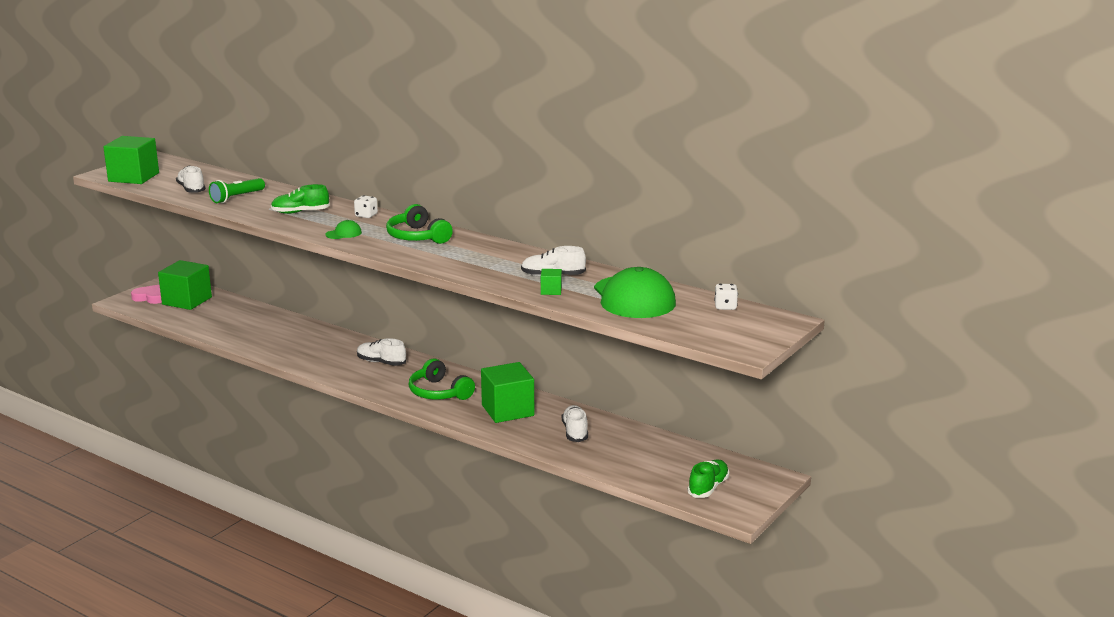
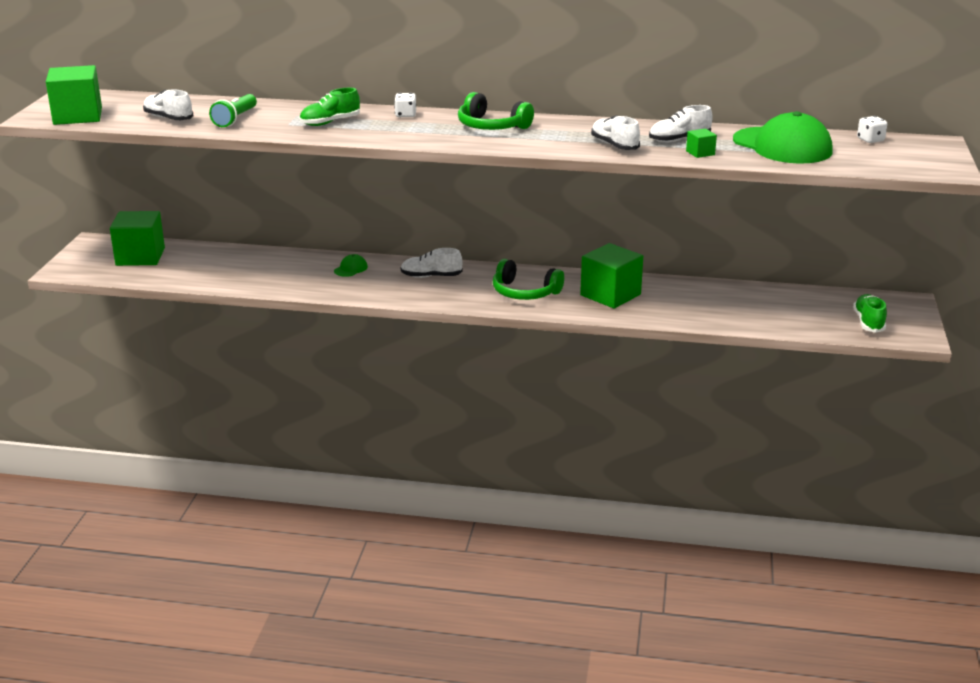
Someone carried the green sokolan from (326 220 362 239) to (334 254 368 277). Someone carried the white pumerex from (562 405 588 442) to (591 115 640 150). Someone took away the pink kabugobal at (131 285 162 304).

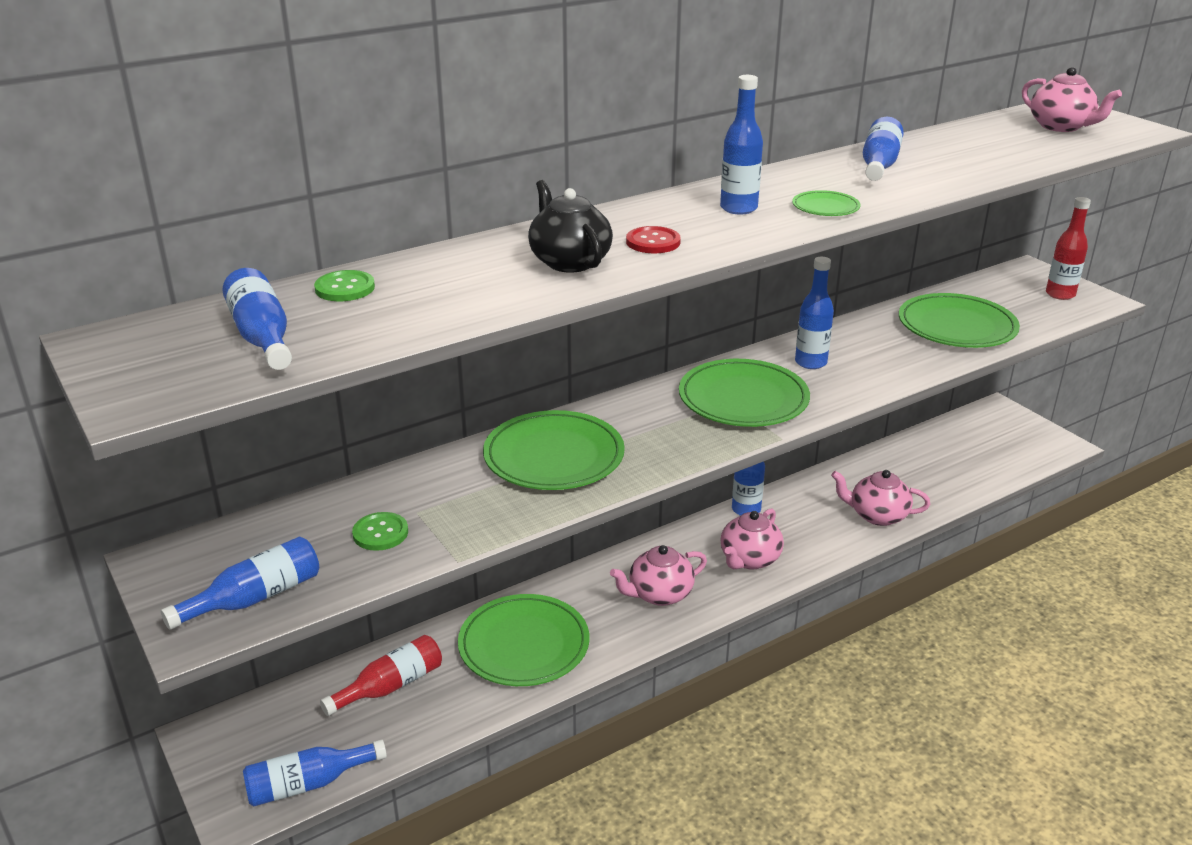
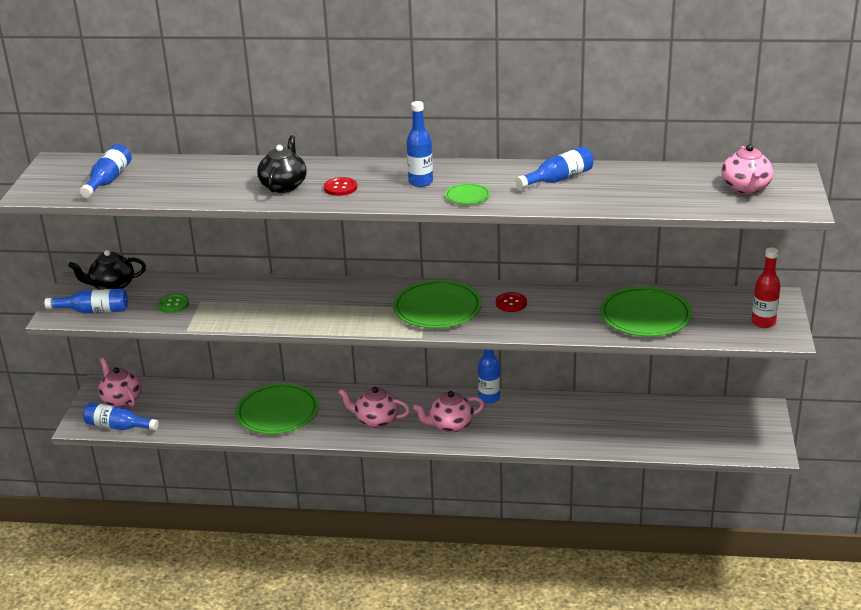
Someone put down the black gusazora at (68 250 146 289). Someone carried the pink gusazora from (831 470 930 526) to (98 358 142 407). Someone swapped the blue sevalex at (795 257 834 369) for the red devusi at (496 292 527 312). Someone took away the green devusi at (314 270 375 301). Someone took away the red sevalex at (320 635 442 716). Someone took away the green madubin at (483 410 625 490).

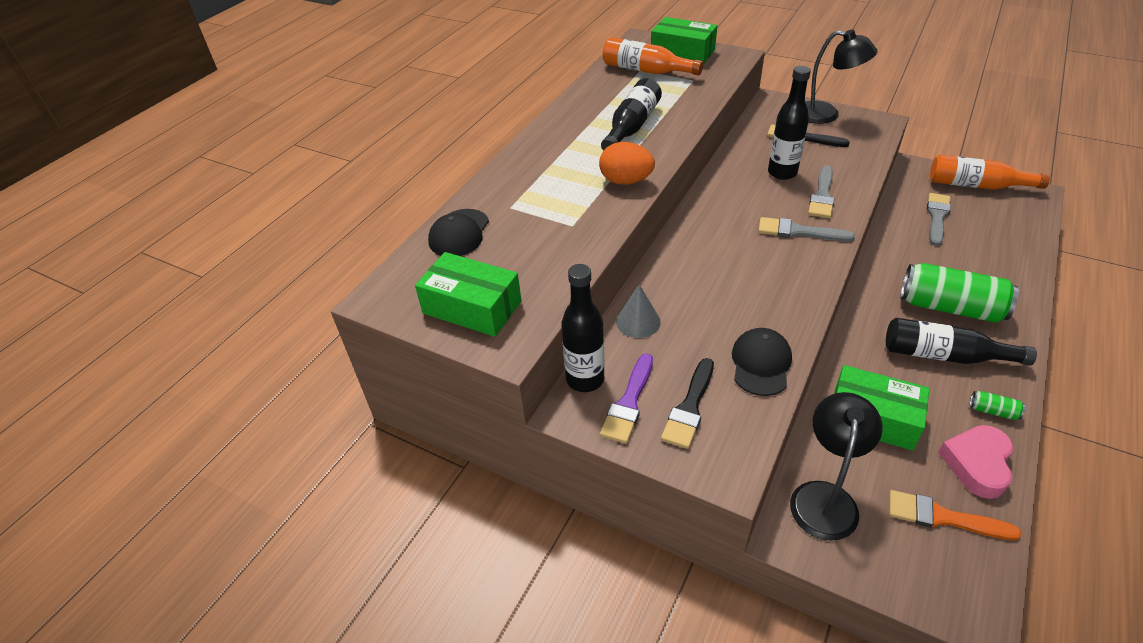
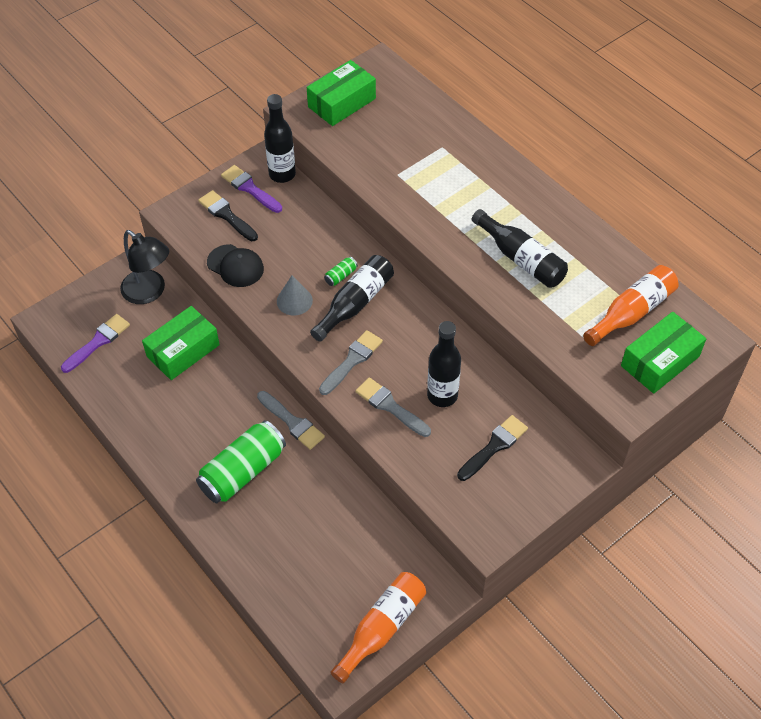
Someone repainted the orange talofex at (889 490 1021 540), which became the purple talofex at (61 314 130 373). Someone carried the grey talofex from (927 193 951 246) to (257 391 325 450). Someone carried the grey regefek from (616 284 661 338) to (277 275 313 316). Someone carried the black sevalex from (886 318 1037 365) to (310 255 394 342). Someone carried the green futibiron from (970 391 1025 420) to (324 257 358 286). Someone took away the black sokolan at (428 209 489 256). Someone took away the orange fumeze at (599 142 655 185). Someone took away the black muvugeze at (805 30 877 124). Someone took away the pink kabugobal at (938 425 1013 499).

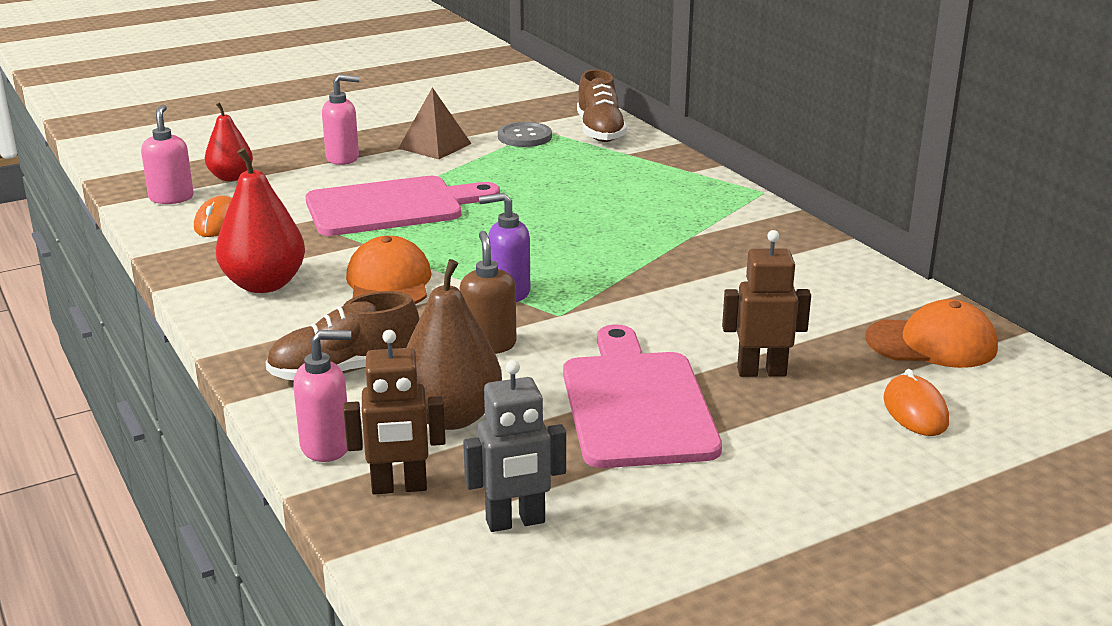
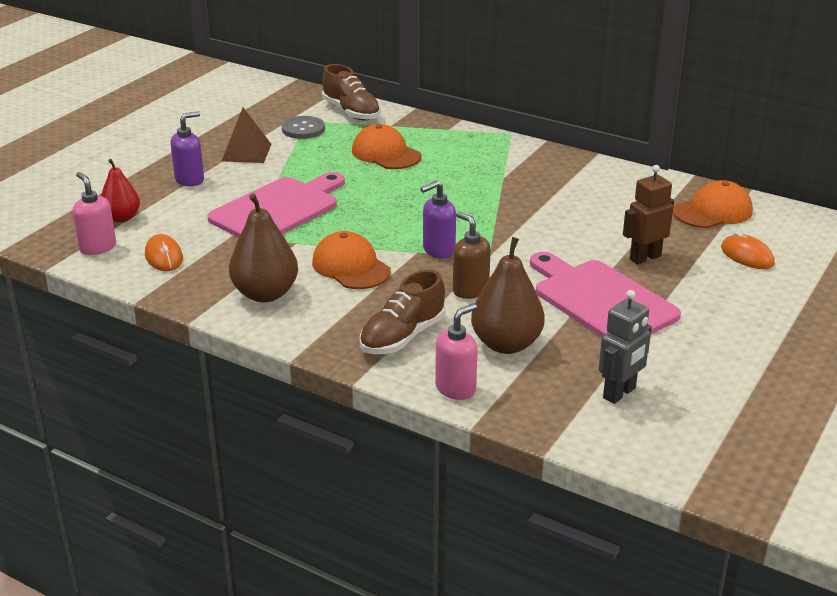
Someone repainted the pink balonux at (322 75 360 165), which became the purple balonux at (170 111 204 186). Someone repainted the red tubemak at (216 148 305 293), which became the brown tubemak at (229 194 298 302). Someone put down the orange sokolan at (352 124 421 169). Someone took away the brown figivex at (344 330 446 495).

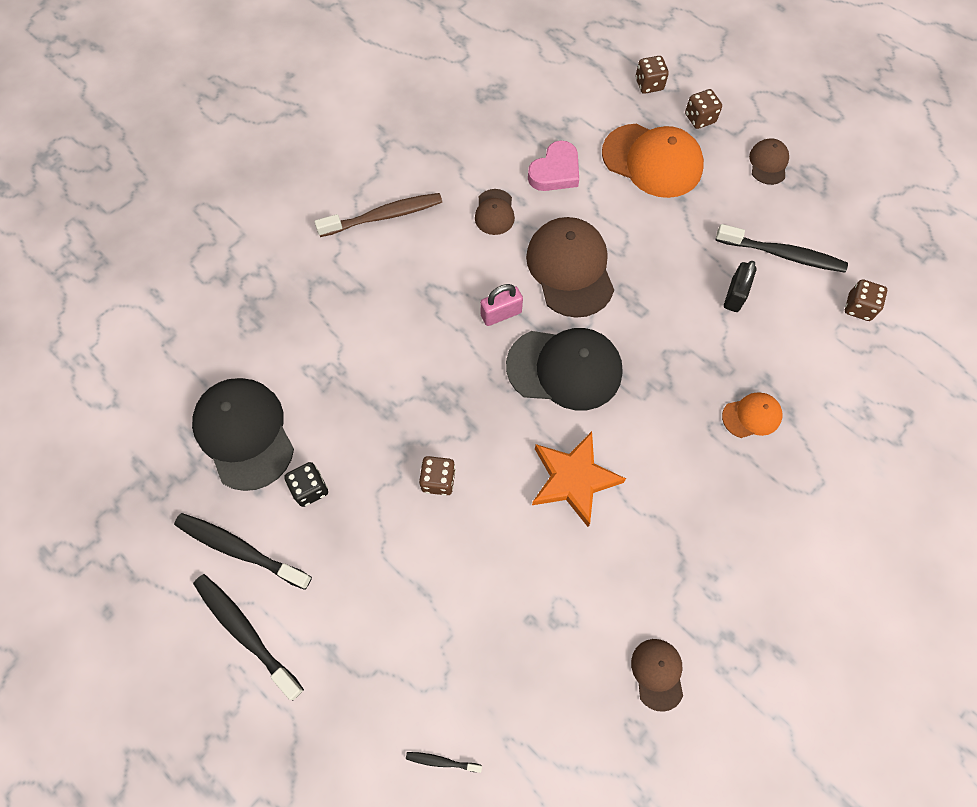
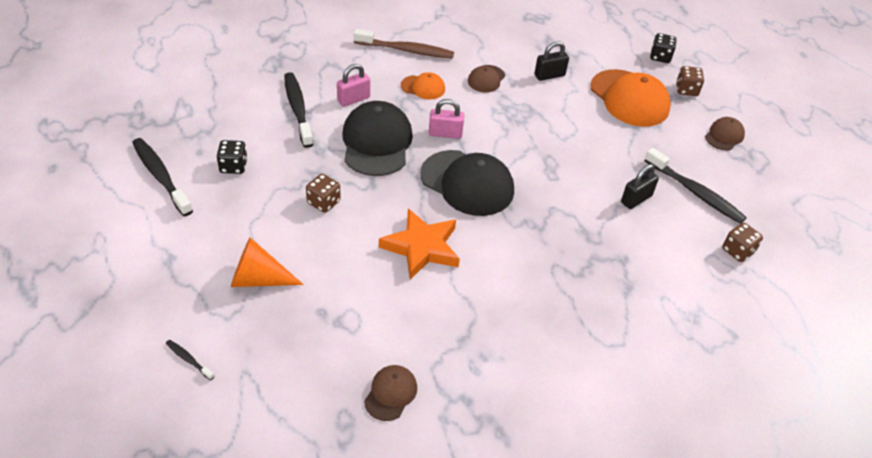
Someone put down the orange regefek at (231 238 304 287). Someone carried the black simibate from (193 574 304 700) to (284 72 314 148). Someone put down the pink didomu at (337 64 370 107). Someone carried the black sokolan from (192 378 294 491) to (342 101 413 176). Someone carried the orange sokolan from (722 392 783 438) to (401 72 445 99). Someone swapped the pink kabugobal at (528 140 579 191) for the black didomu at (535 42 569 81). Someone repainted the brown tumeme at (636 56 669 94), which became the black tumeme at (650 33 677 63). Someone took away the brown sokolan at (526 217 614 318).

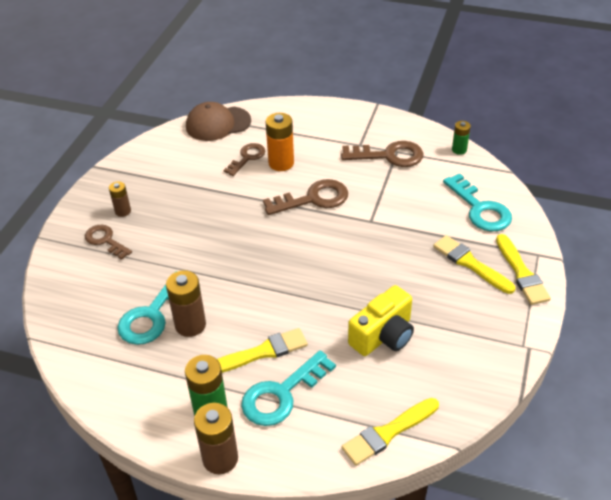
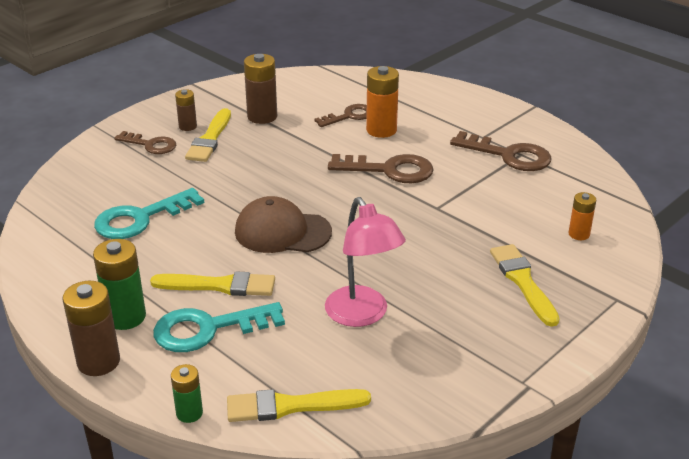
Someone rotated the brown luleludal at (85 225 132 260) by 135 degrees clockwise. Someone carried the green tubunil from (452 121 471 155) to (171 364 203 423). Someone carried the yellow talofex from (496 234 551 305) to (185 108 231 162). Someone carried the brown sokolan from (186 102 251 141) to (235 196 332 253). Someone carried the brown tubunil from (166 270 206 337) to (244 54 277 124). Someone swapped the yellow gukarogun at (348 285 414 356) for the pink muvugeze at (325 197 406 327). Someone swapped the turquoise luleludal at (443 173 512 232) for the orange tubunil at (568 192 596 240).

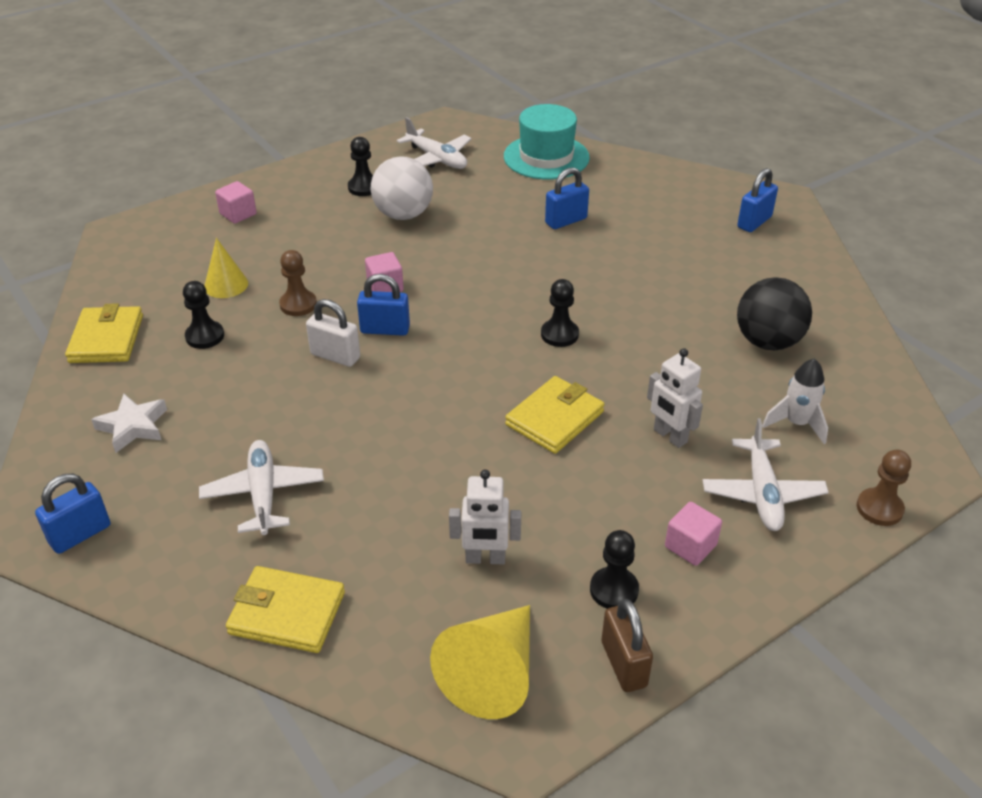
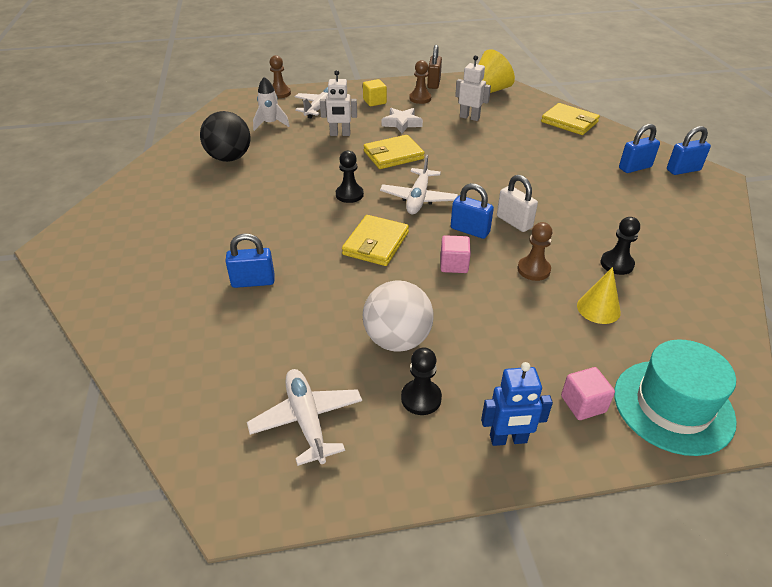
Someone rotated the white figivex at (647 348 703 448) by 105 degrees clockwise. Someone carried the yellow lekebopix from (65 303 143 363) to (342 215 409 266). Someone repainted the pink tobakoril at (665 502 722 566), which became the yellow tobakoril at (363 79 387 106). Someone carried the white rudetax from (199 440 324 535) to (380 155 458 214). Someone carried the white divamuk from (91 394 167 453) to (382 108 423 133). Someone repainted the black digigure at (590 530 639 609), which became the brown digigure at (409 60 431 104). Someone put down the blue figivex at (481 362 553 446). Someone carried the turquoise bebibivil from (504 104 590 180) to (614 339 737 456). Someone carried the blue didomu from (737 168 778 232) to (619 124 660 173).

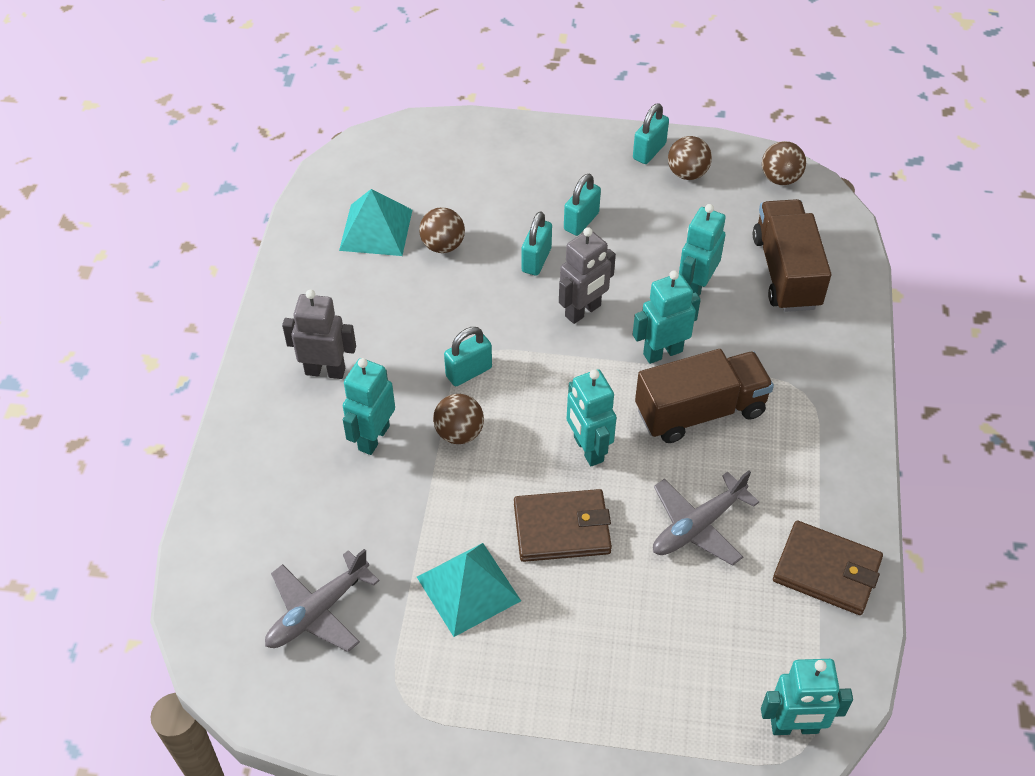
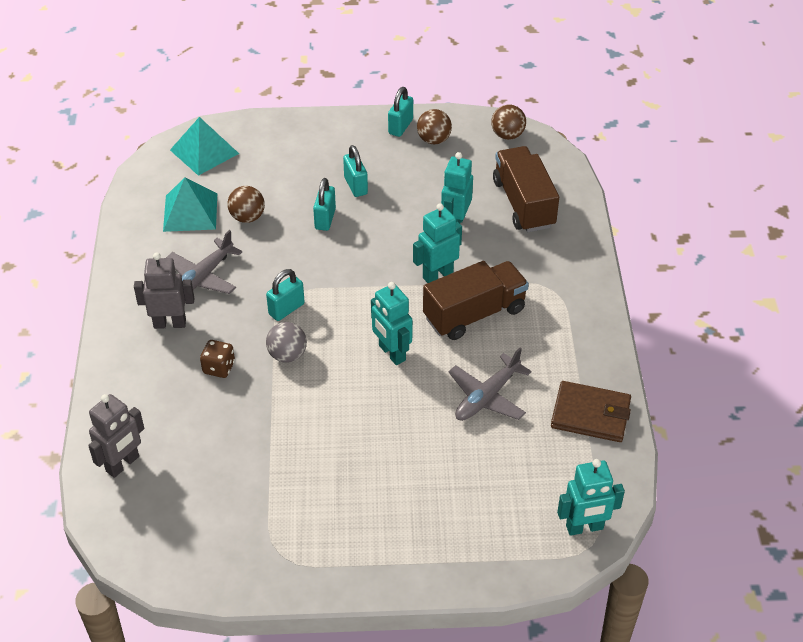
Someone carried the grey figivex from (559 227 616 324) to (88 394 144 478). Someone carried the grey rudetax from (265 549 380 652) to (166 230 243 294). Someone carried the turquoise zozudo from (417 543 521 637) to (170 117 239 176). Someone swapped the turquoise figivex at (343 358 395 455) for the brown tumeme at (200 340 235 378). Someone repainted the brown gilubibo at (433 394 484 444), which became the grey gilubibo at (266 322 307 363). Someone rotated the turquoise didomu at (564 174 601 236) by 45 degrees counterclockwise. Someone took away the brown lekebopix at (514 489 612 562).

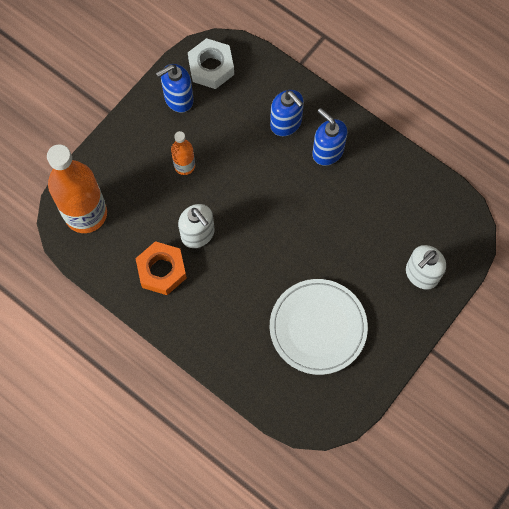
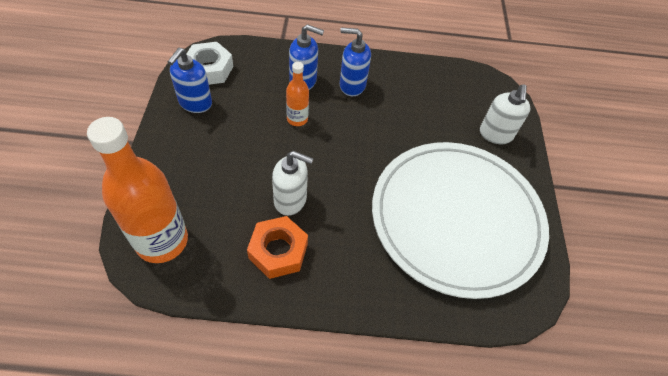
Someone carried the orange sevalex from (171 131 195 175) to (286 62 309 126). Someone scaled the white madubin at (270 279 368 375) by 1.67.

